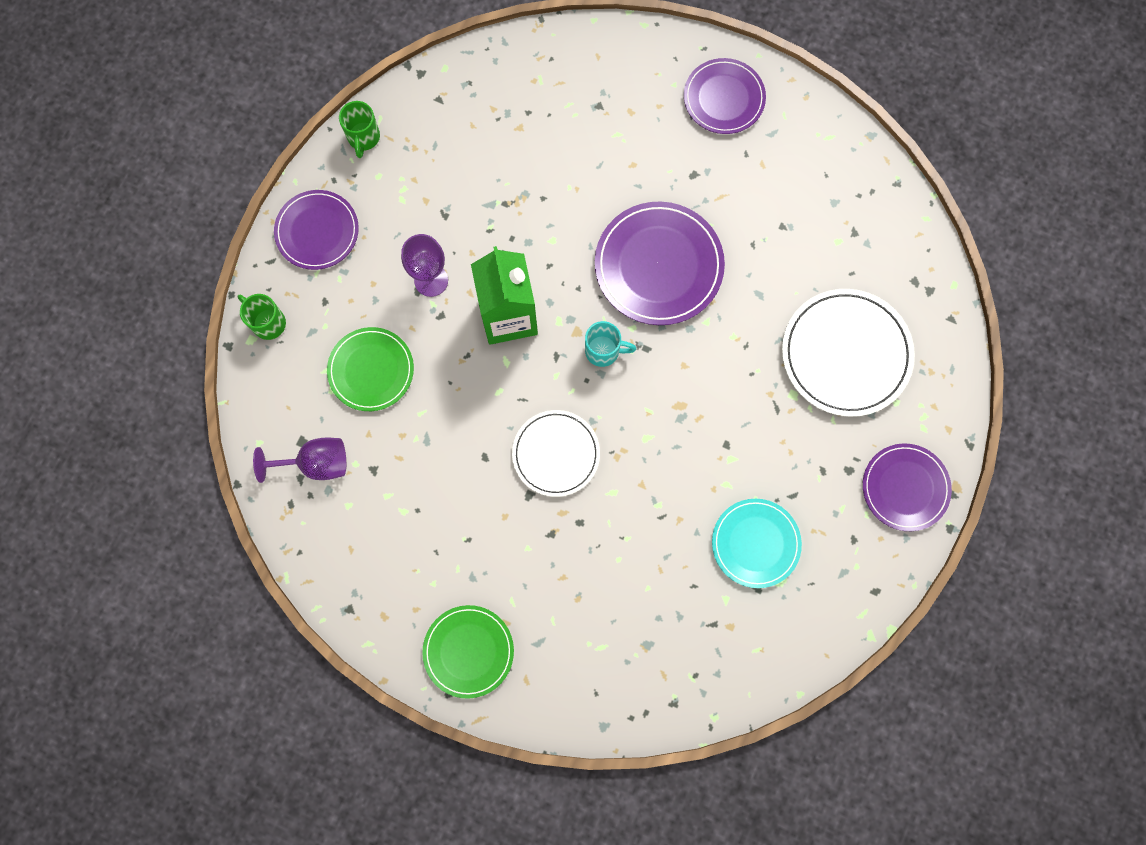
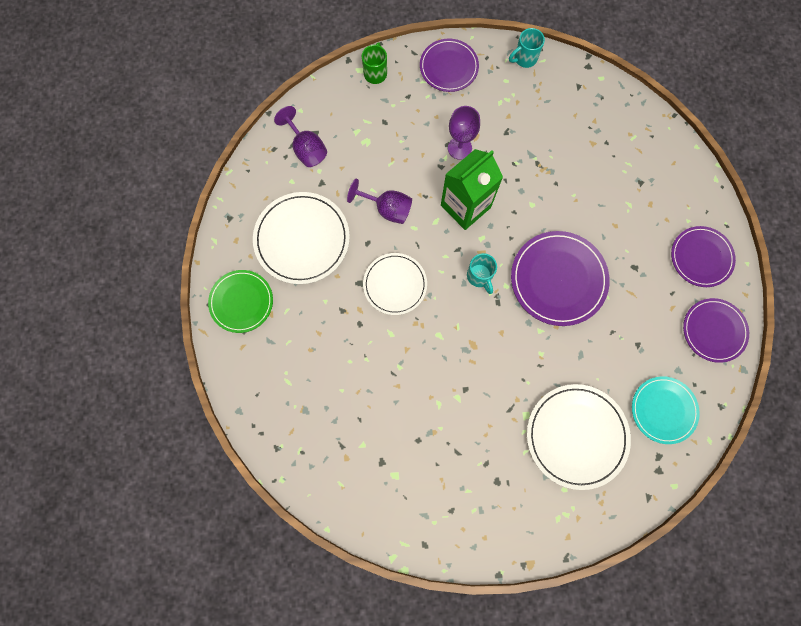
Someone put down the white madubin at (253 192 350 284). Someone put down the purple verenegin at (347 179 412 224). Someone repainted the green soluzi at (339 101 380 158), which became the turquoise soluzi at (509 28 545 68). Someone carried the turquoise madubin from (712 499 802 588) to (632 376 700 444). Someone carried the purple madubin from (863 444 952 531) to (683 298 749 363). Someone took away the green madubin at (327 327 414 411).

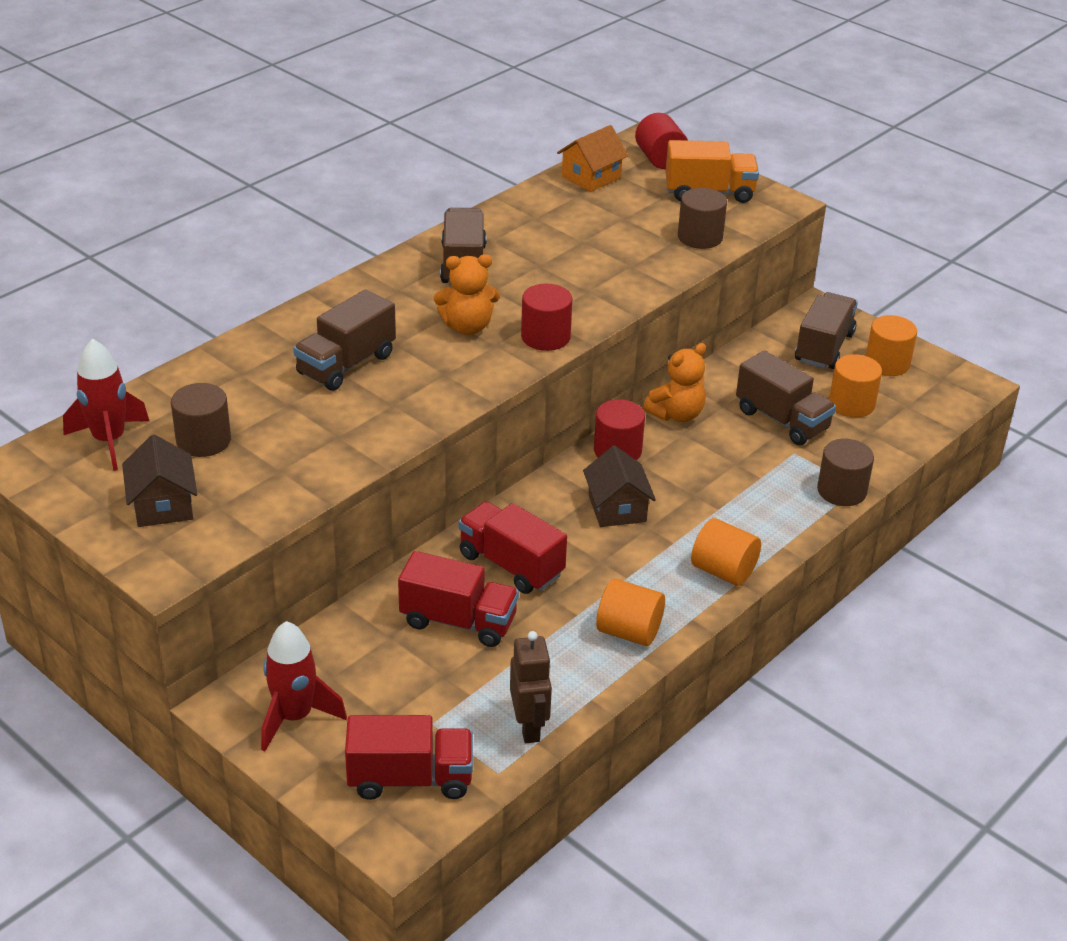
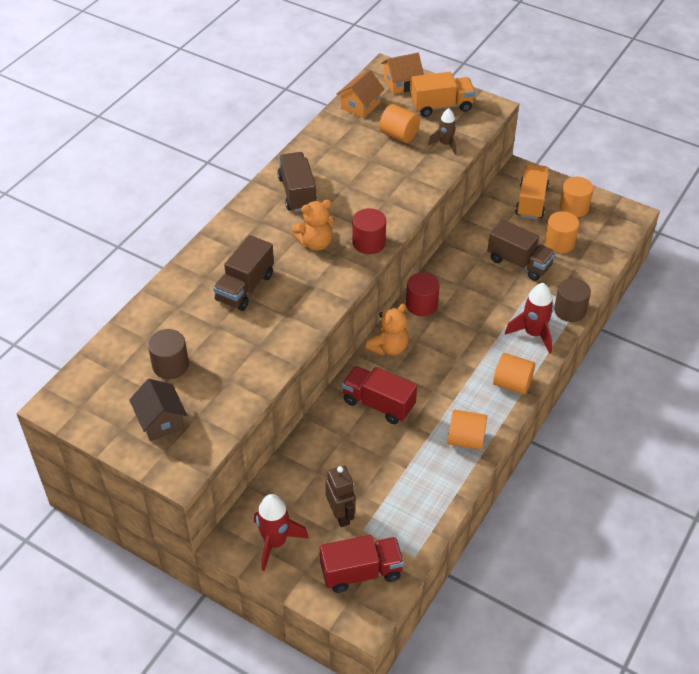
Someone carried the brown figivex from (510 631 552 743) to (325 466 356 527). Someone carried the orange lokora from (643 343 706 422) to (366 304 409 356). Someone put down the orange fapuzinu at (379 104 420 143). Someone swapped the red fapuzinu at (635 113 688 169) for the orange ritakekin at (381 53 424 94). Someone swapped the brown fapuzinu at (678 188 727 249) for the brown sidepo at (428 108 456 155). Someone carried the red sidepo from (63 339 149 471) to (505 283 554 354). Someone repainted the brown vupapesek at (795 292 858 369), which became the orange vupapesek at (515 164 549 220). Someone took away the red vupapesek at (398 551 519 647). Someone took away the brown ritakekin at (583 446 656 527).

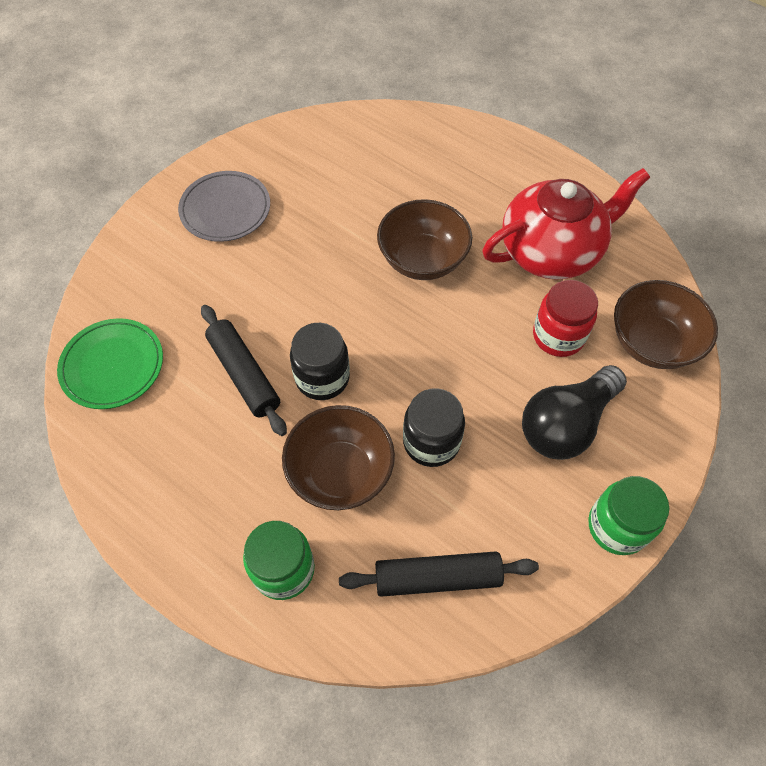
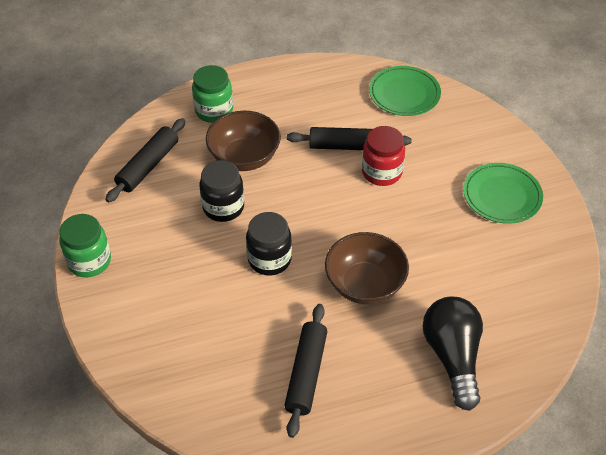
Someone carried the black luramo from (290 323 350 400) to (246 212 292 275). Someone swapped the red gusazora at (482 168 650 280) for the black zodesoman at (284 304 327 438). Someone carried the red luramo from (533 280 598 357) to (362 126 405 186). Someone carried the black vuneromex from (522 365 627 460) to (423 296 483 411). Someone repainted the grey madubin at (178 171 270 242), which became the green madubin at (463 163 543 224). Someone took away the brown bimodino at (614 280 718 369).

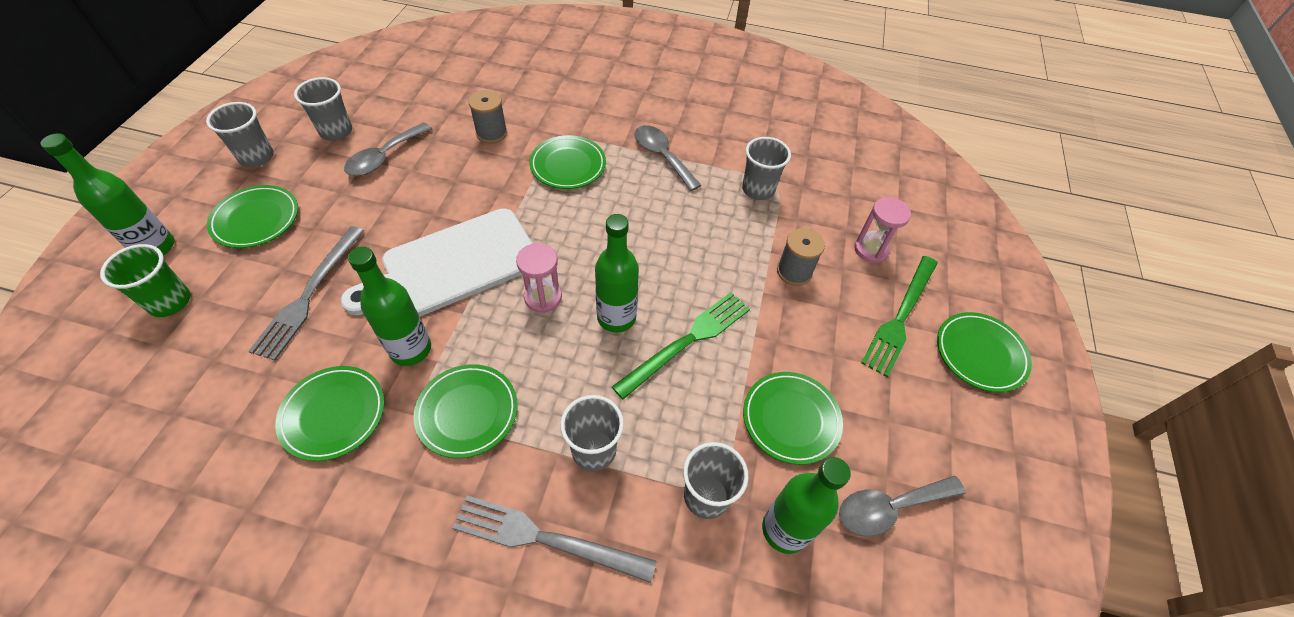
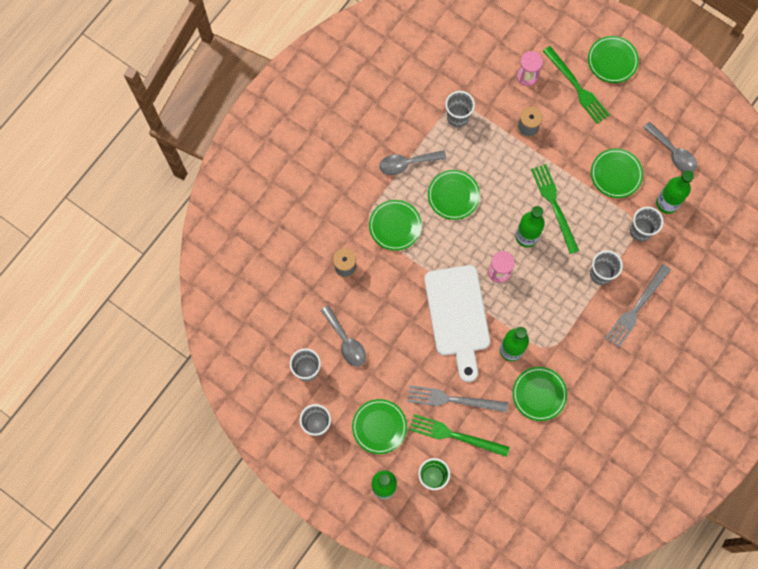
Someone rotated the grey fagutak at (248 226 364 361) by 150 degrees clockwise. Someone put down the green fagutak at (409 414 510 457). Someone carried the green madubin from (413 364 518 458) to (428 170 480 220). Someone rotated the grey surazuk at (839 476 966 537) by 45 degrees counterclockwise.

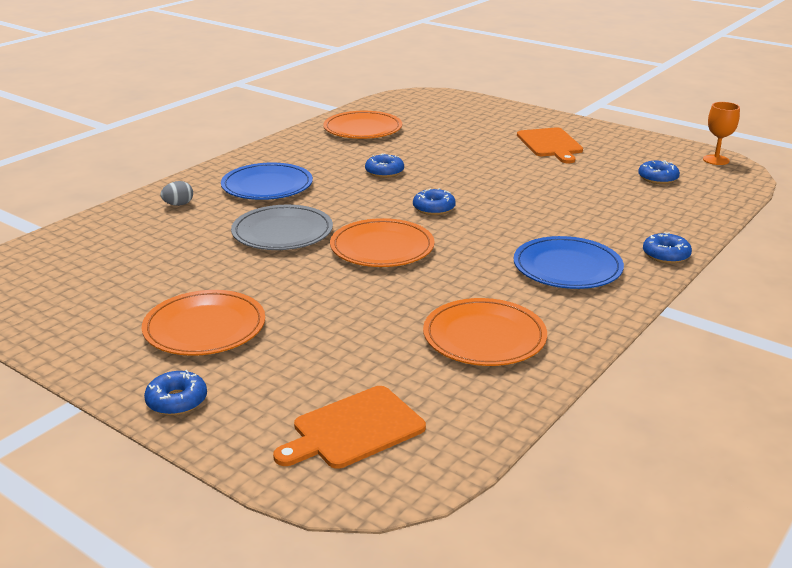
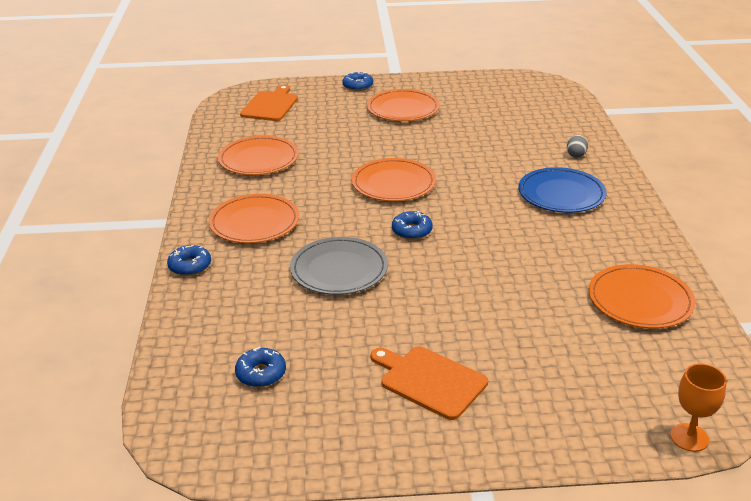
Someone repainted the blue madubin at (513 236 624 289), which became the orange madubin at (209 194 299 243). Someone carried the grey madubin from (231 205 333 250) to (290 237 388 295). Someone carried the orange verenegin from (703 102 740 165) to (670 363 727 452). Someone took away the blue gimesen at (365 154 404 178).

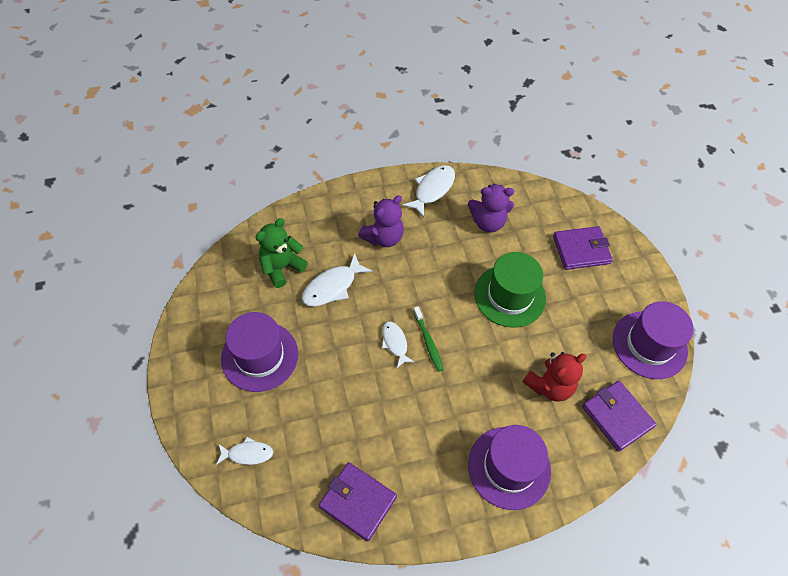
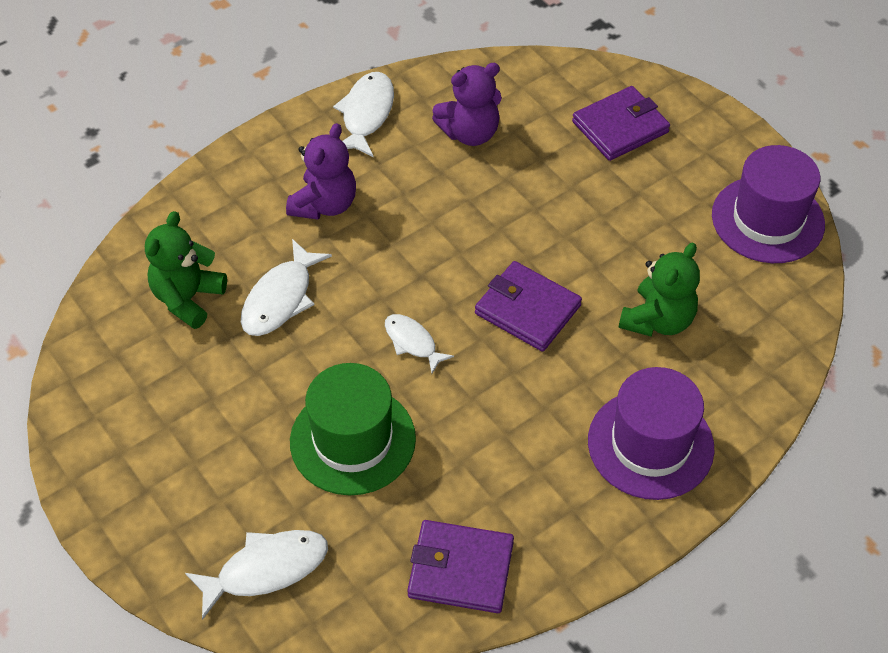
Someone scaled the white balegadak at (216 437 273 465) by 1.57. Someone carried the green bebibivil from (474 252 546 328) to (290 363 416 495). Someone carried the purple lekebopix from (582 381 657 452) to (475 261 582 352). Someone repainted the red lokora at (522 352 586 402), which became the green lokora at (618 242 700 337). Someone took away the purple bebibivil at (221 312 298 392). Someone took away the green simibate at (413 306 444 372).

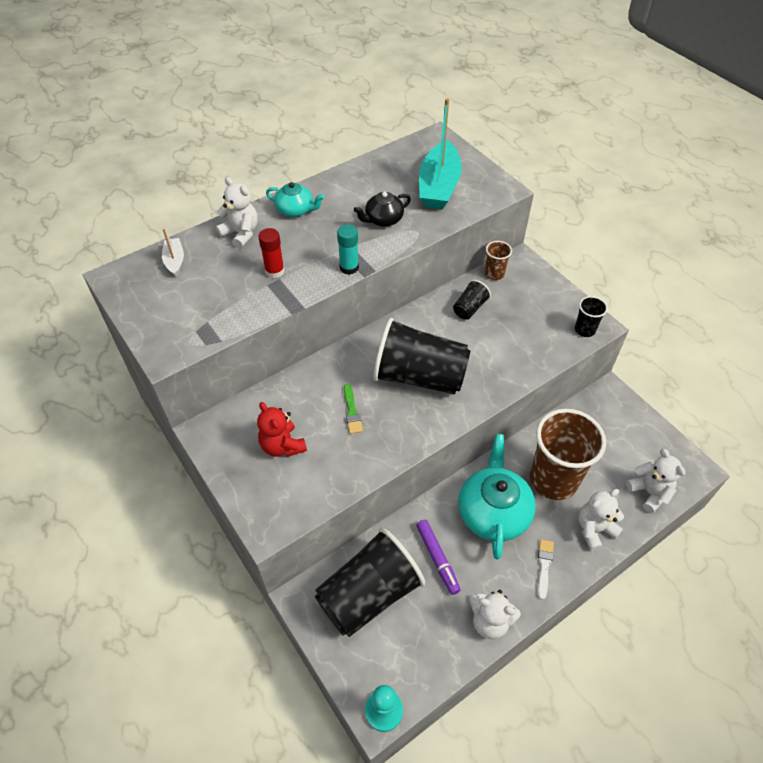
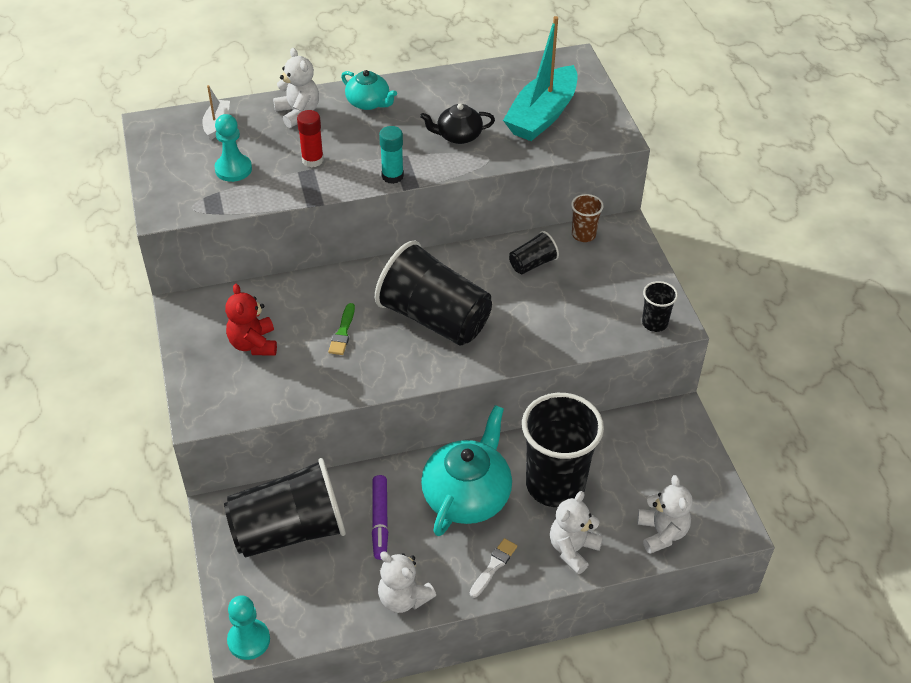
Someone put down the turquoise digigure at (214 114 252 182). Someone repainted the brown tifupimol at (530 409 606 500), which became the black tifupimol at (522 393 604 507). Someone rotated the white lokora at (578 489 624 551) by 45 degrees counterclockwise.

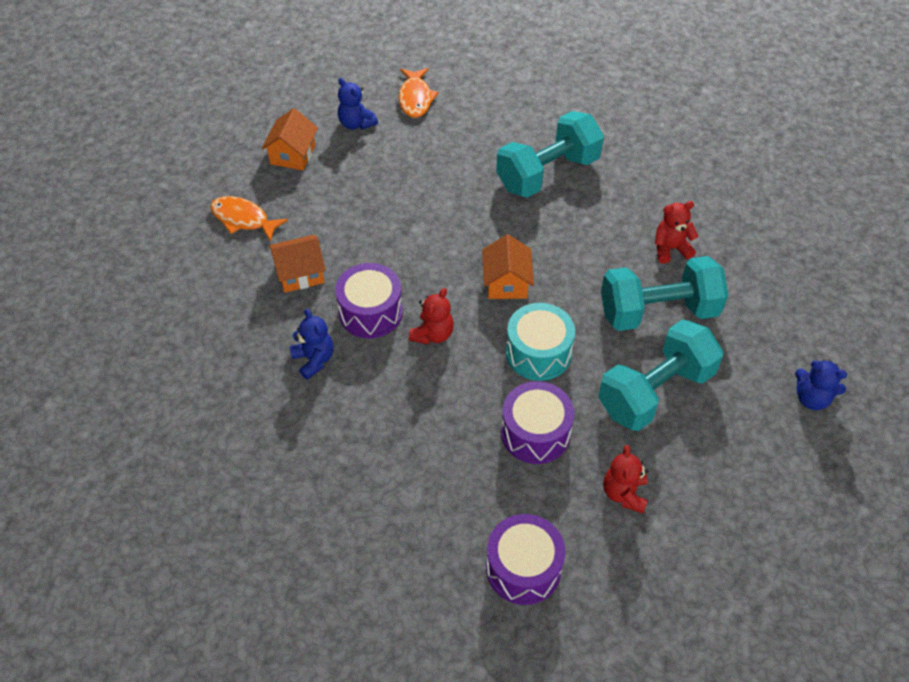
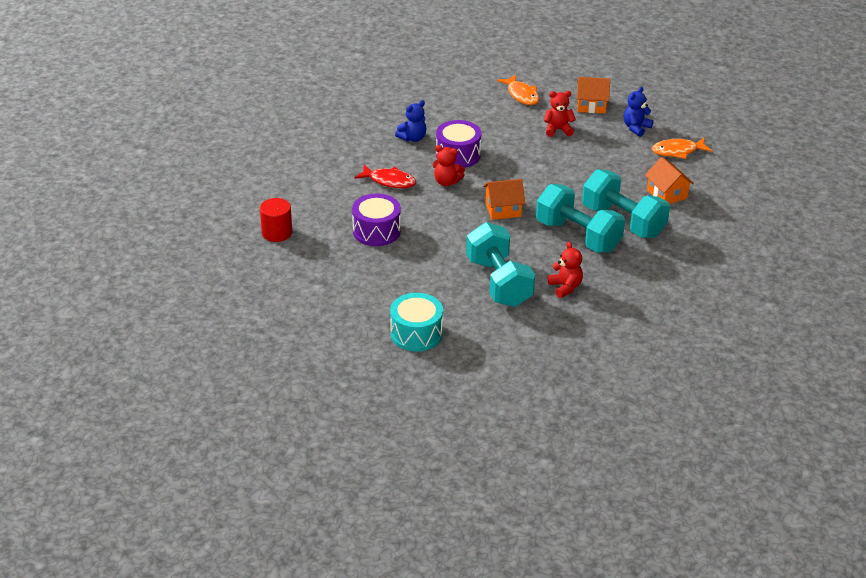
Someone swapped the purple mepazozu at (486 514 566 605) for the red fapuzinu at (260 198 292 242). Someone put down the red balegadak at (354 165 416 189). Someone carried the turquoise mepazozu from (506 303 575 381) to (390 293 443 351). Someone rotated the orange balegadak at (210 196 288 242) by 135 degrees clockwise. Someone carried the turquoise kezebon from (598 319 723 431) to (536 184 625 253). Someone carried the red lokora from (603 445 648 514) to (544 91 576 137). Someone carried the orange ritakekin from (269 235 326 293) to (645 157 694 204). Someone took away the blue lokora at (795 360 847 410).

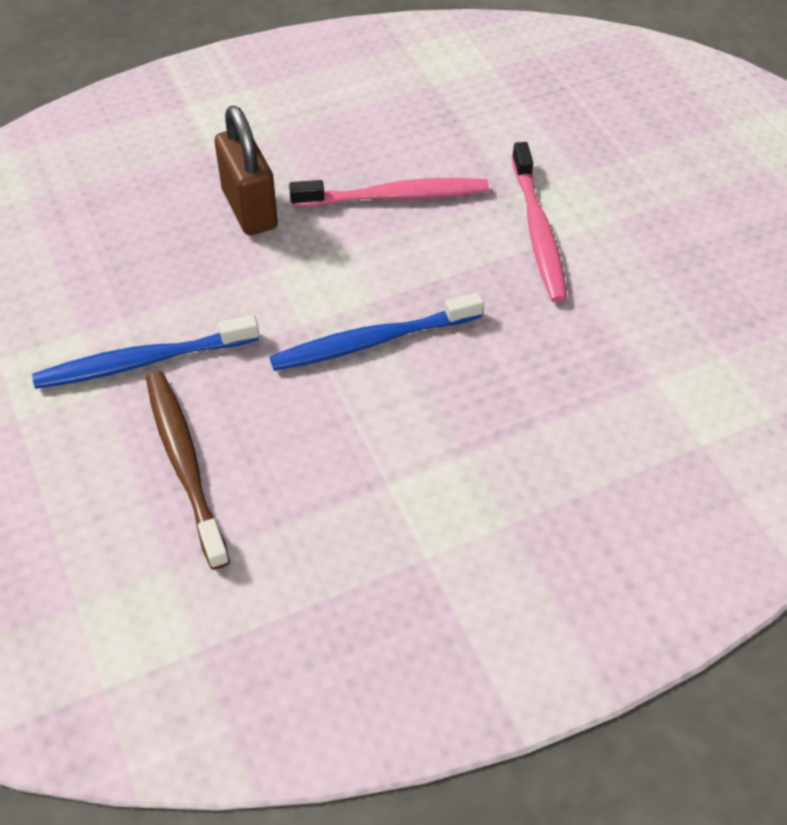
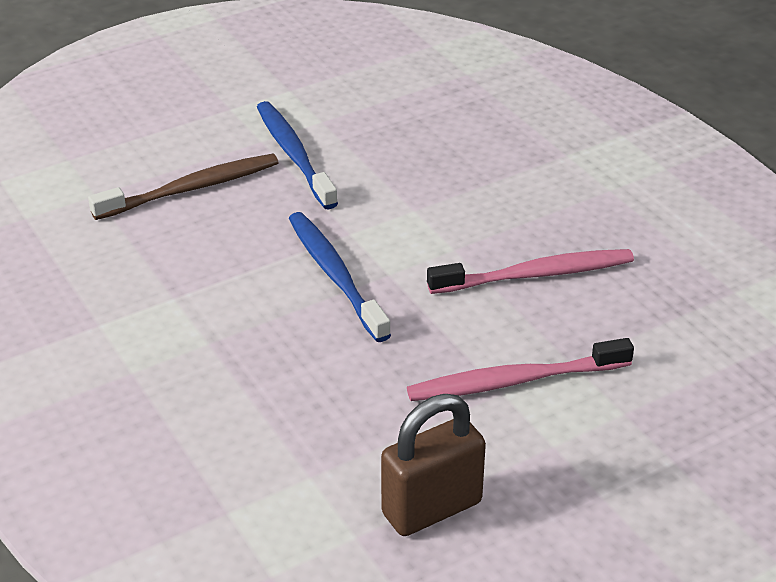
Someone carried the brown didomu from (215 106 278 235) to (381 394 486 536). Someone rotated the pink simibate at (289 178 489 207) by 90 degrees counterclockwise.

